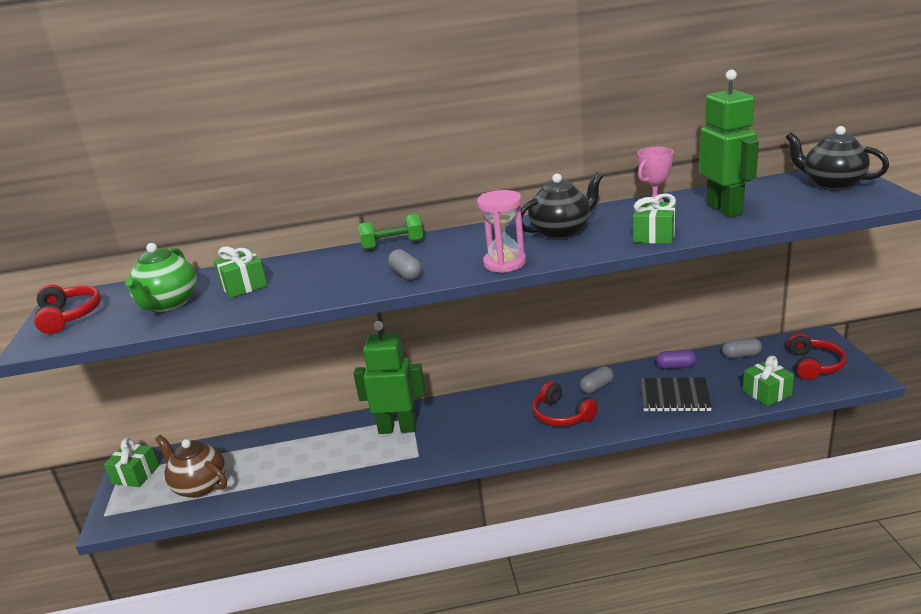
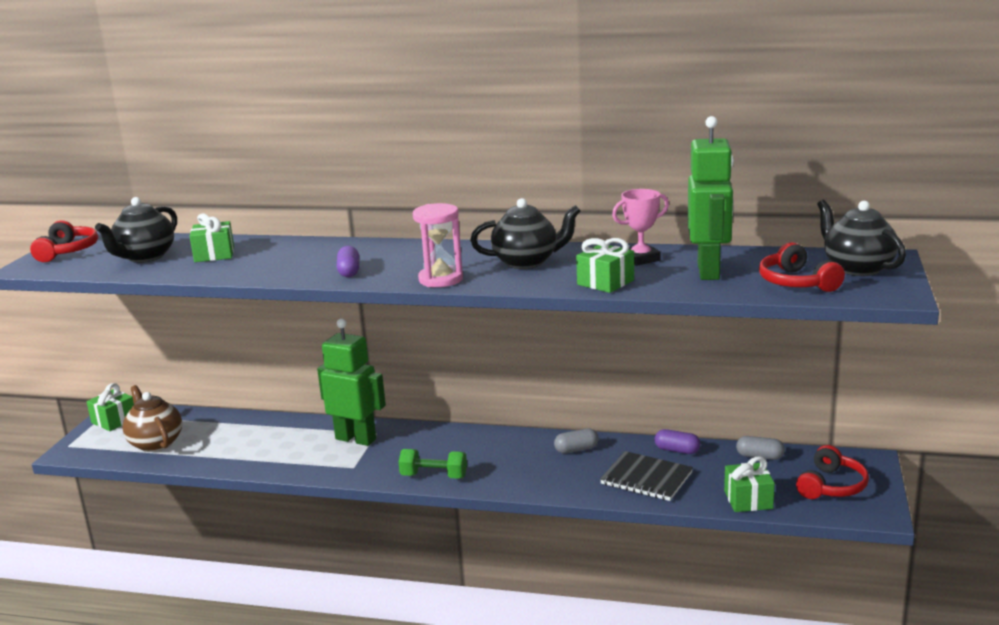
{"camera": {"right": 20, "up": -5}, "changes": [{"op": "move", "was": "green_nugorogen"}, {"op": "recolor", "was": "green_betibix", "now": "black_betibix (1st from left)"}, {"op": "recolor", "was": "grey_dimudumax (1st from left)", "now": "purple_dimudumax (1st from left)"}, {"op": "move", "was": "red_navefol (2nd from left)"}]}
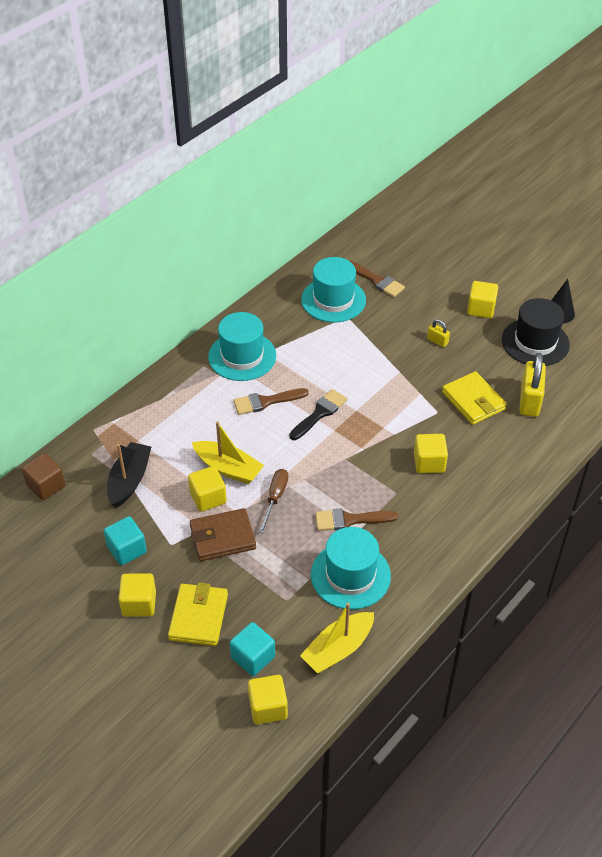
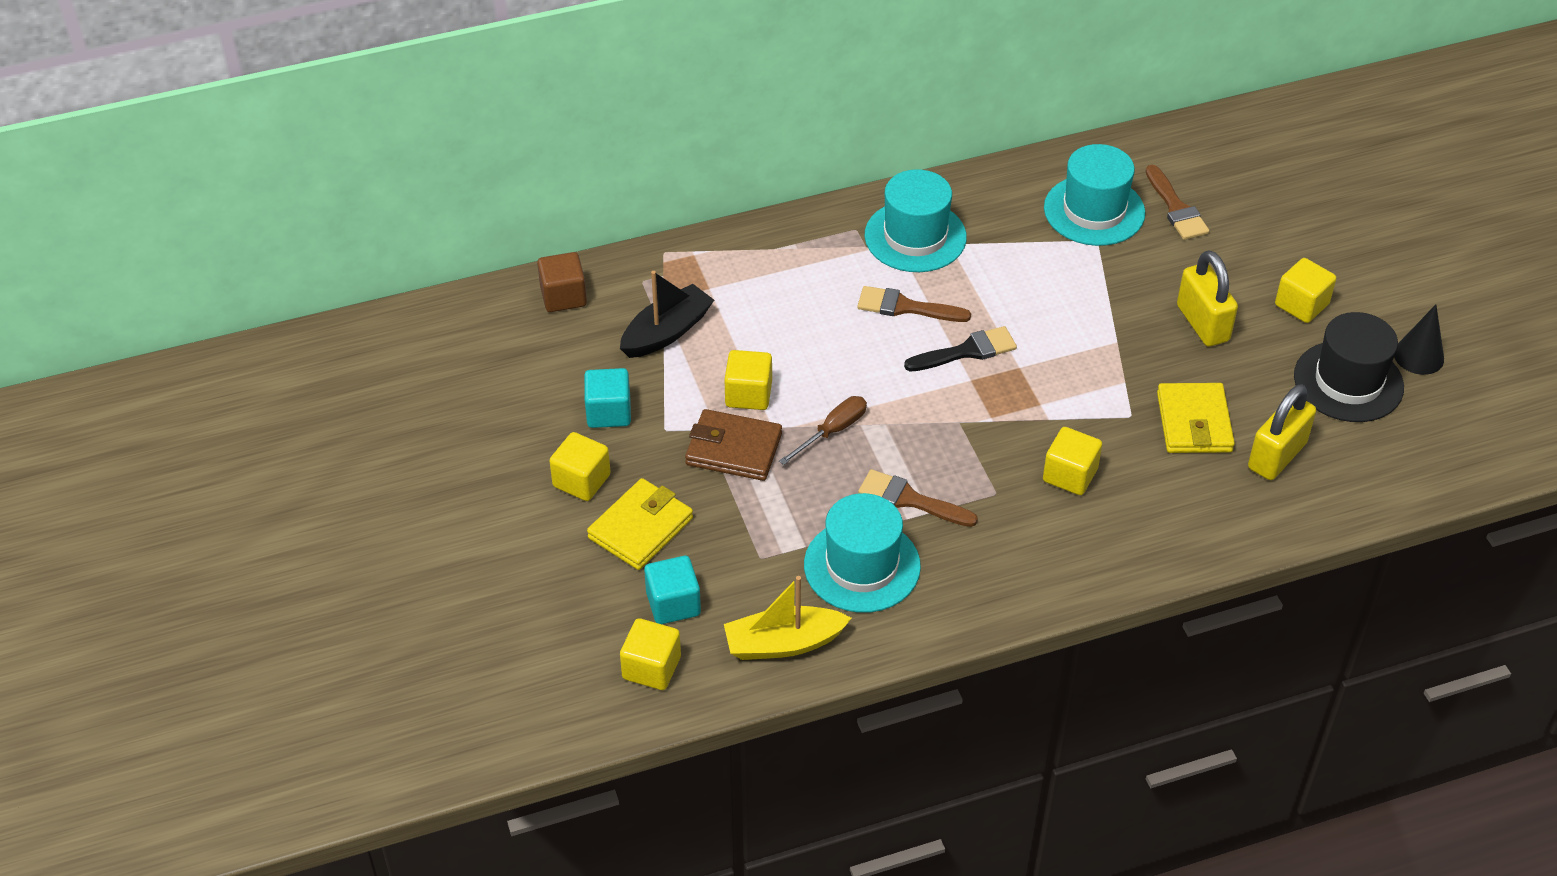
{"camera": {"right": 30, "up": 0}, "changes": [{"op": "resize", "was": "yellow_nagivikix (1st from left)", "ratio": 2.02}, {"op": "delete", "was": "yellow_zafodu (1st from left)"}]}
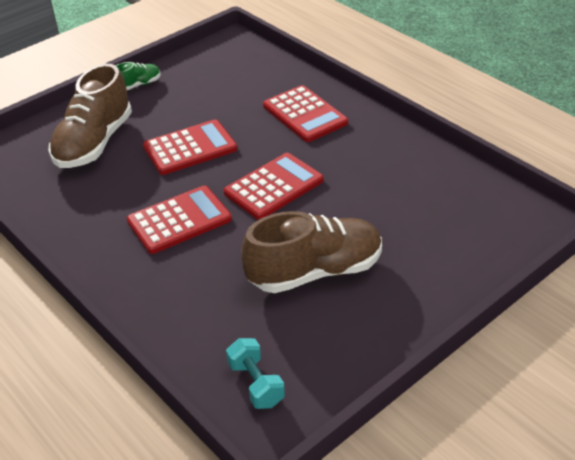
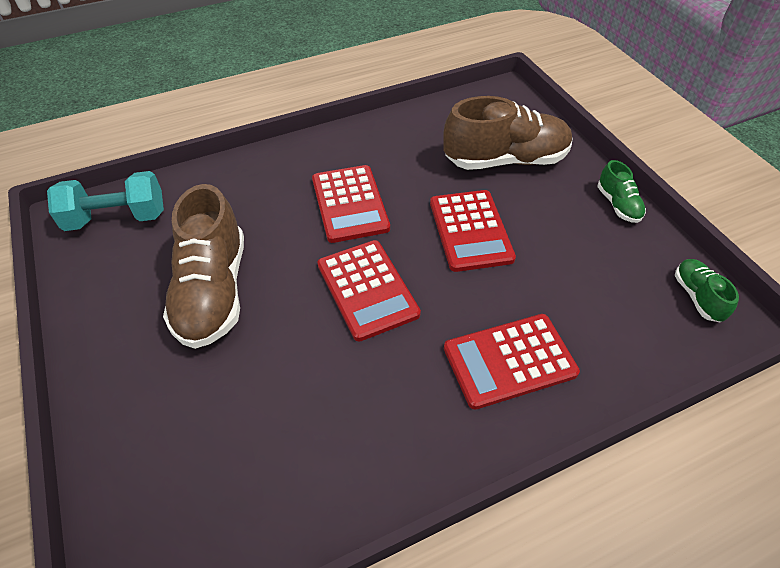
{"camera": {"right": 105, "up": 10}, "changes": [{"op": "rotate", "was": "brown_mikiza (1st from left in the first image)", "clockwise": 135}, {"op": "resize", "was": "turquoise_nugorogen", "ratio": 1.52}, {"op": "insert", "now": "green_mikiza (2nd from left)"}]}
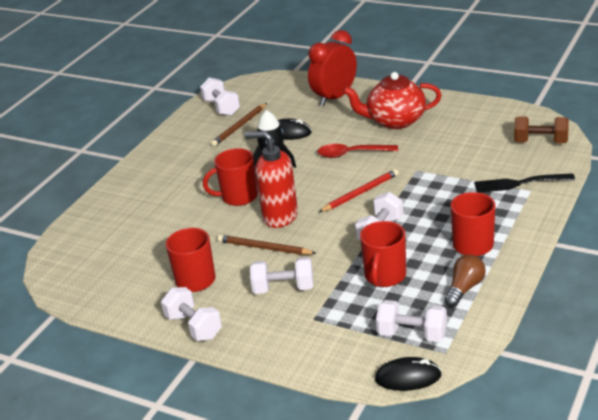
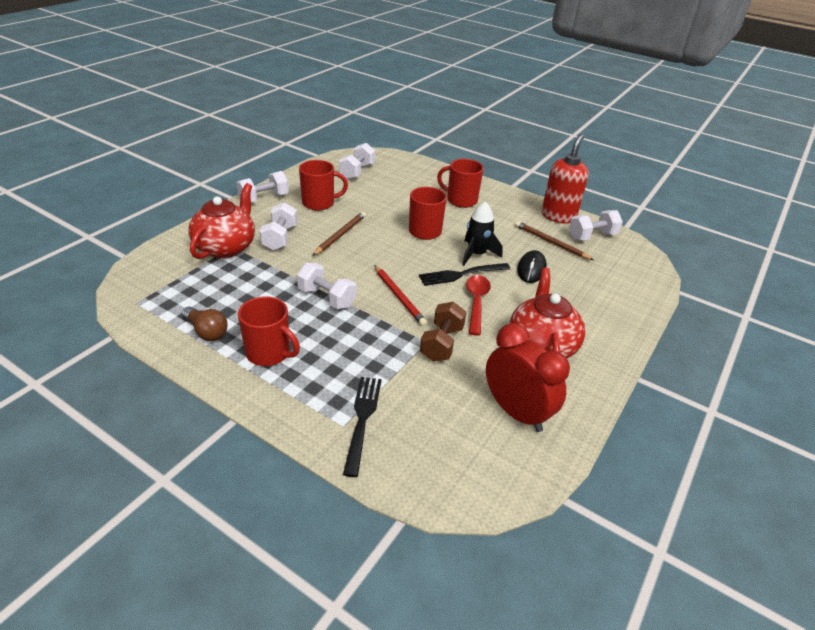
{"camera": {"right": 90, "up": 5}, "changes": [{"op": "move", "was": "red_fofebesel"}, {"op": "move", "was": "brown_nugorogen"}, {"op": "move", "was": "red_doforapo"}, {"op": "move", "was": "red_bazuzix (3rd from left in the first image)", "now": "red_bazuzix (4th from left)"}, {"op": "move", "was": "white_nugorogen (5th from left in the first image)", "now": "white_nugorogen (4th from left)"}, {"op": "delete", "was": "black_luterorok (2nd from left)"}, {"op": "insert", "now": "red_betibix (1st from left)"}, {"op": "insert", "now": "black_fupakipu (2nd from left)"}]}
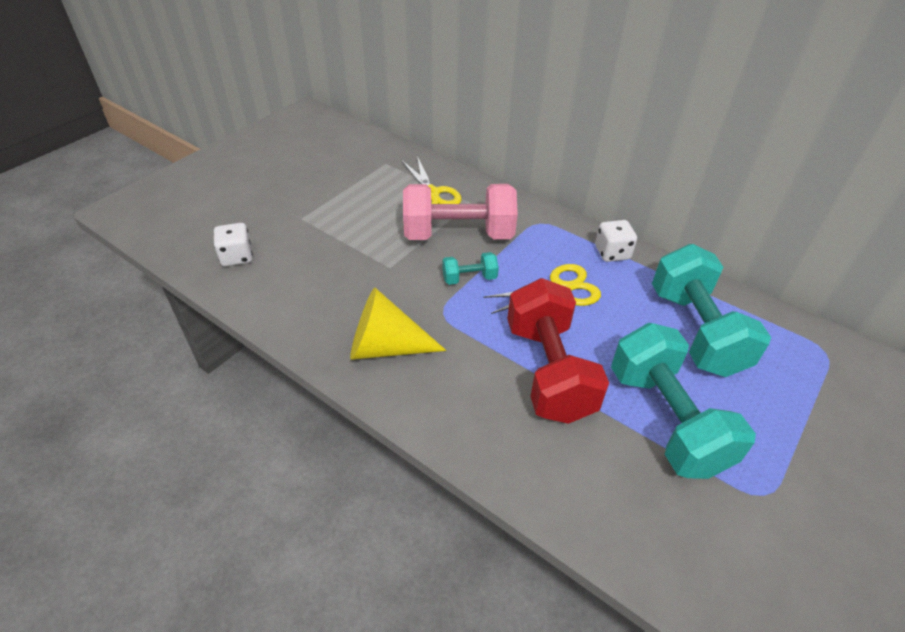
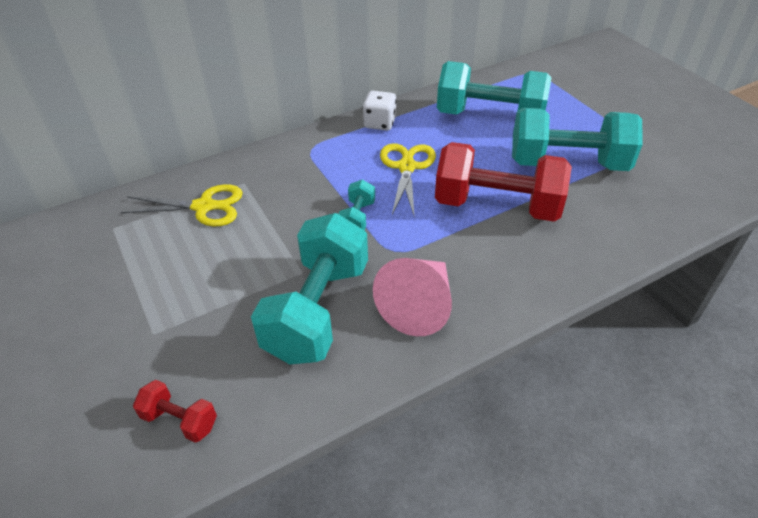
{"camera": {"right": -65, "up": 0}, "changes": [{"op": "delete", "was": "pink_nugorogen"}, {"op": "replace", "was": "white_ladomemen (1st from left)", "now": "red_nugorogen (1st from left)"}, {"op": "recolor", "was": "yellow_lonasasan", "now": "pink_lonasasan"}, {"op": "insert", "now": "turquoise_nugorogen (1st from left)"}]}
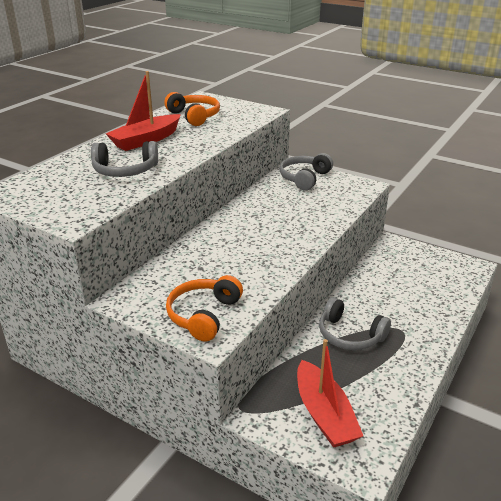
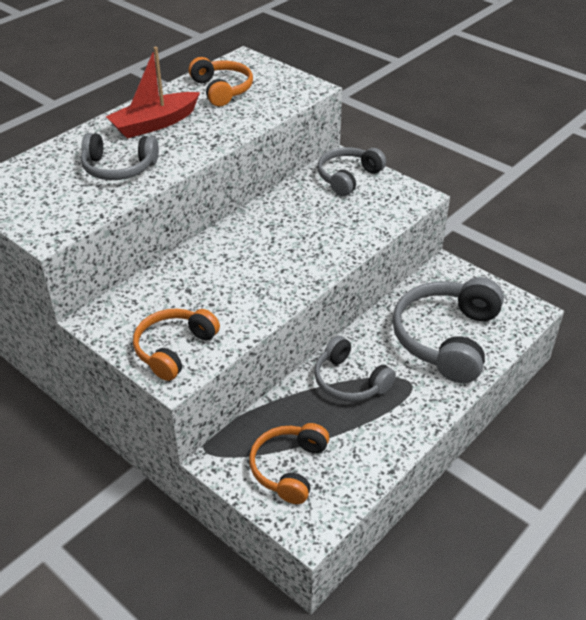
{"camera": {"right": 10, "up": 10}, "changes": [{"op": "replace", "was": "red_zafodu (2nd from left)", "now": "orange_navefol (3rd from left)"}, {"op": "insert", "now": "grey_navefol (4th from left)"}]}
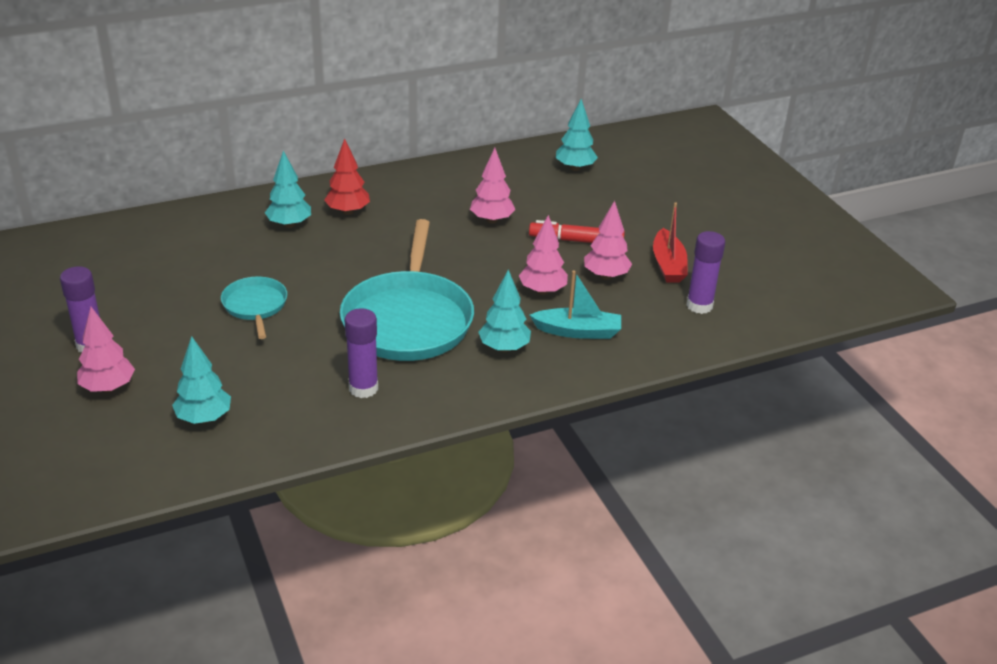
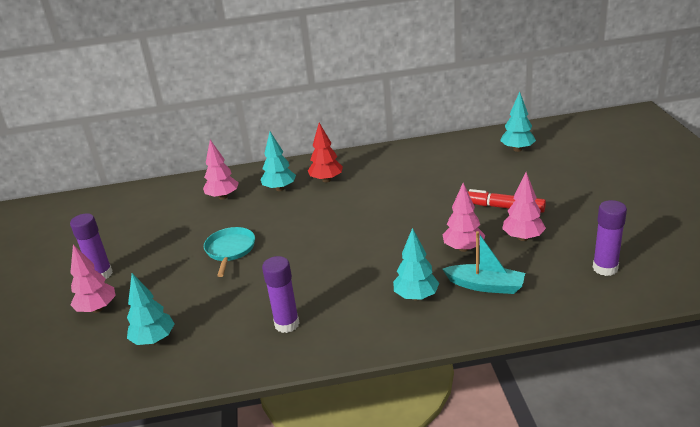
{"camera": {"right": 20, "up": -5}, "changes": [{"op": "move", "was": "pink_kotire (2nd from left)"}, {"op": "delete", "was": "red_zafodu"}, {"op": "delete", "was": "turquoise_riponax (2nd from left)"}]}
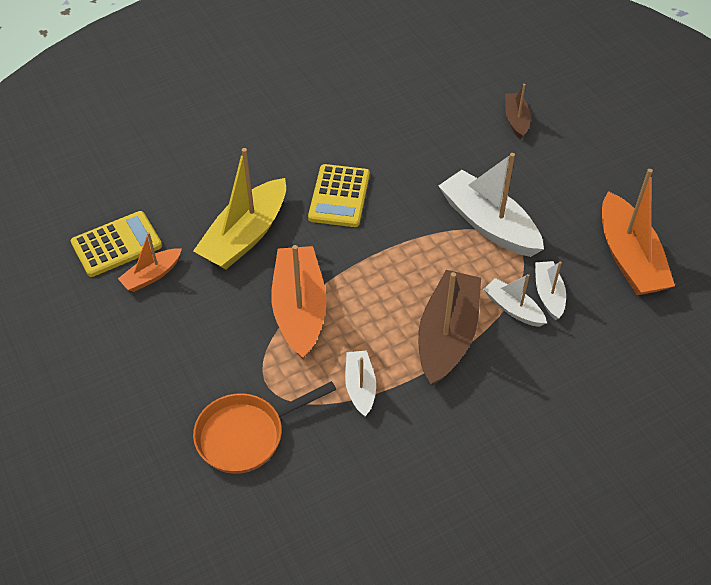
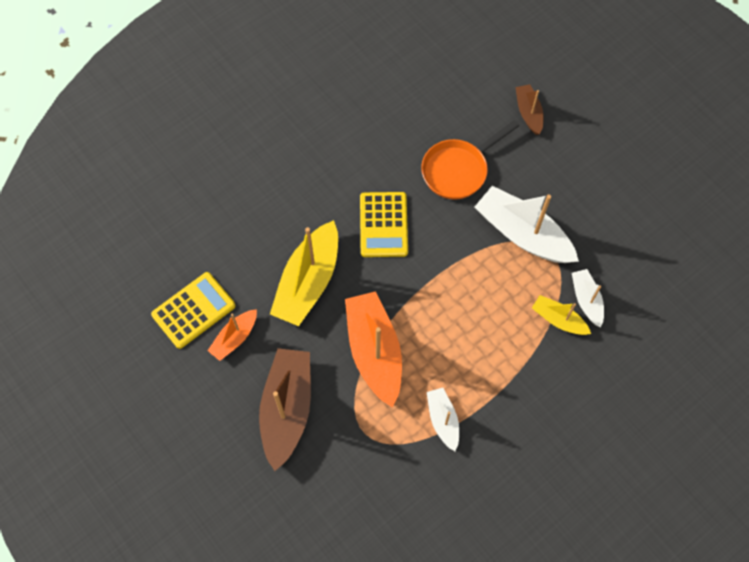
{"camera": {"right": -10, "up": 15}, "changes": [{"op": "delete", "was": "orange_zafodu (3rd from left)"}, {"op": "move", "was": "brown_zafodu (1st from left)"}, {"op": "recolor", "was": "white_zafodu (3rd from left)", "now": "yellow_zafodu (2nd from left)"}, {"op": "move", "was": "orange_riponax"}]}
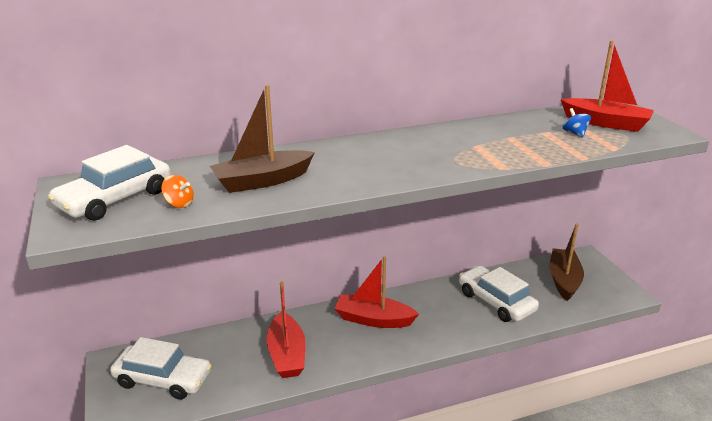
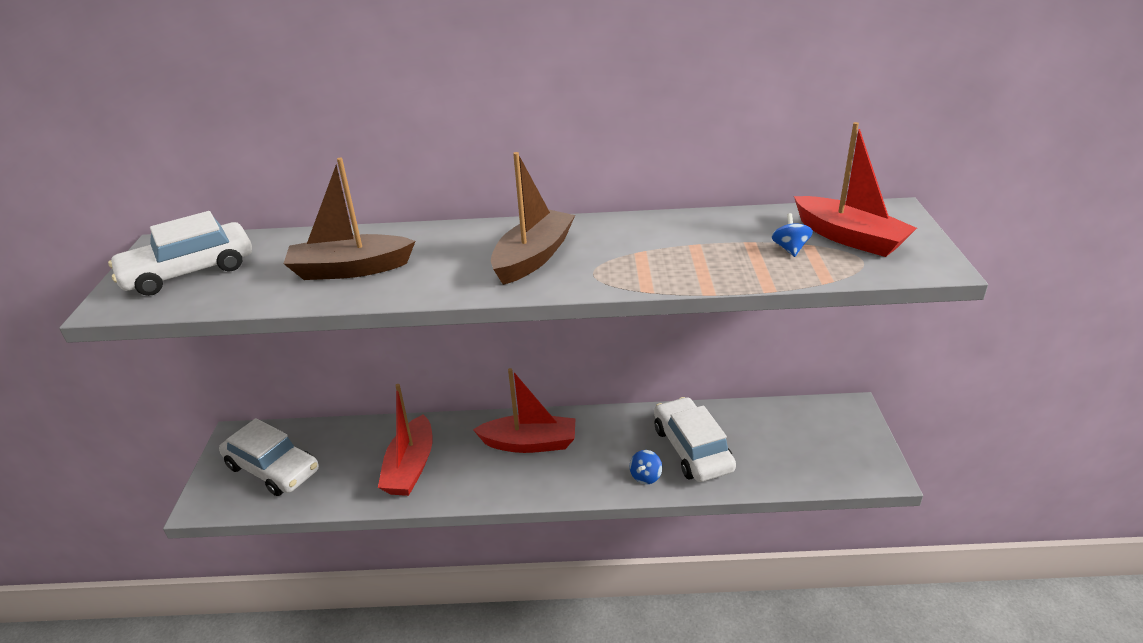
{"camera": {"right": 20, "up": 5}, "changes": [{"op": "delete", "was": "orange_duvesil"}, {"op": "move", "was": "brown_zafodu (2nd from left)"}, {"op": "rotate", "was": "red_zafodu (2nd from left)", "clockwise": 150}, {"op": "insert", "now": "blue_duvesil (1st from left)"}]}
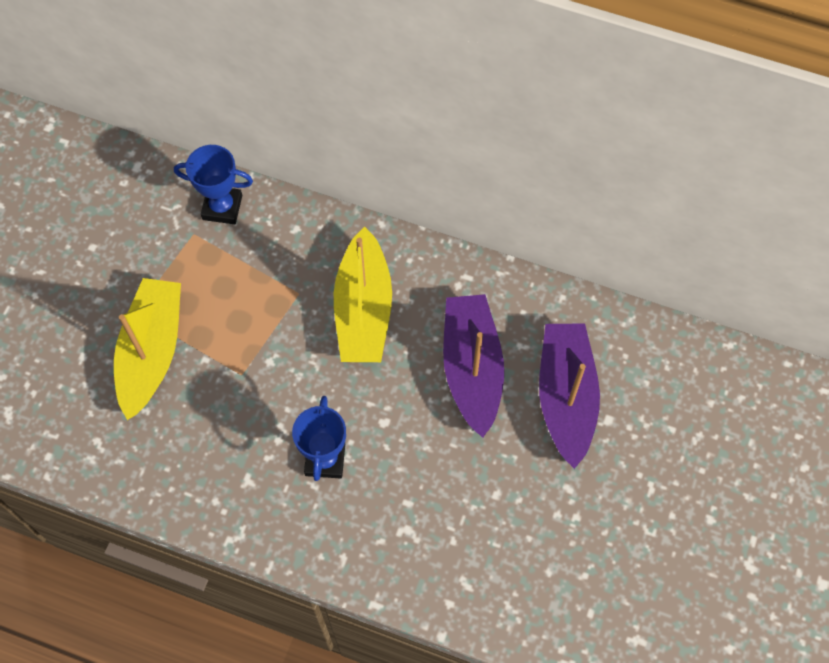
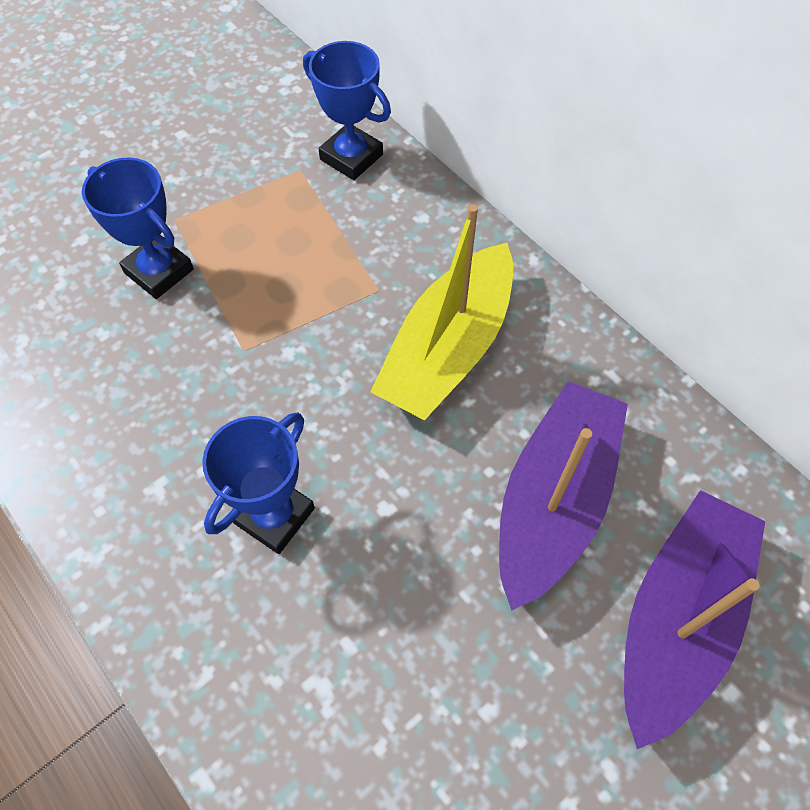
{"camera": {"right": 30, "up": -5}, "changes": [{"op": "replace", "was": "yellow_zafodu (1st from left)", "now": "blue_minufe (1st from left)"}]}
